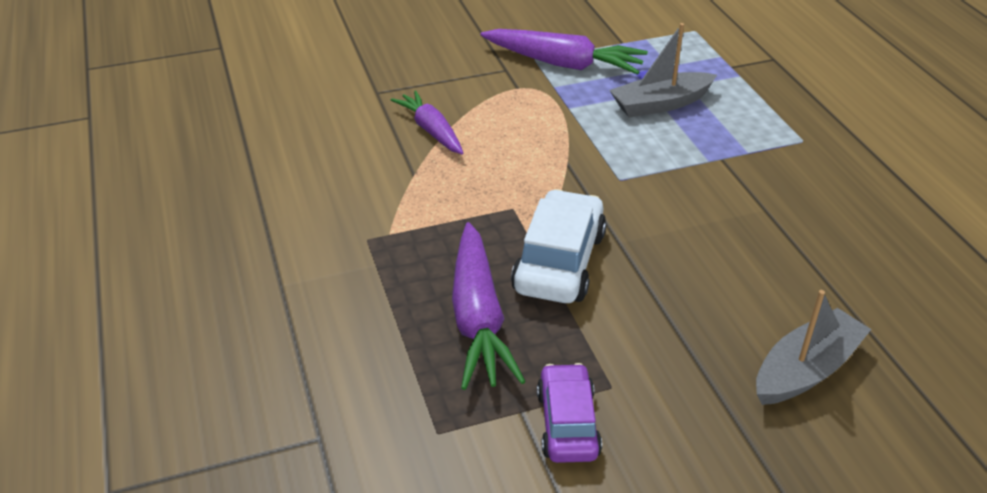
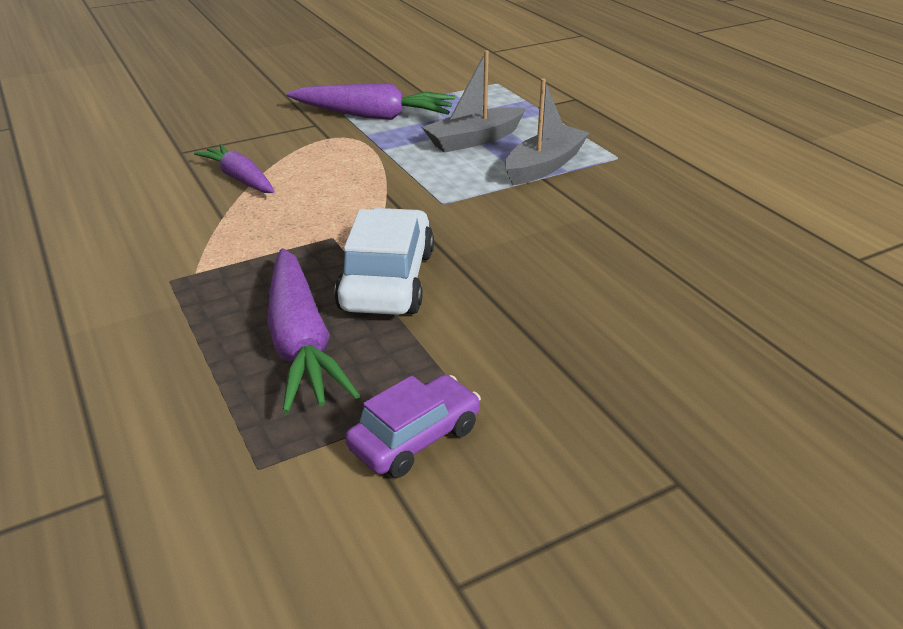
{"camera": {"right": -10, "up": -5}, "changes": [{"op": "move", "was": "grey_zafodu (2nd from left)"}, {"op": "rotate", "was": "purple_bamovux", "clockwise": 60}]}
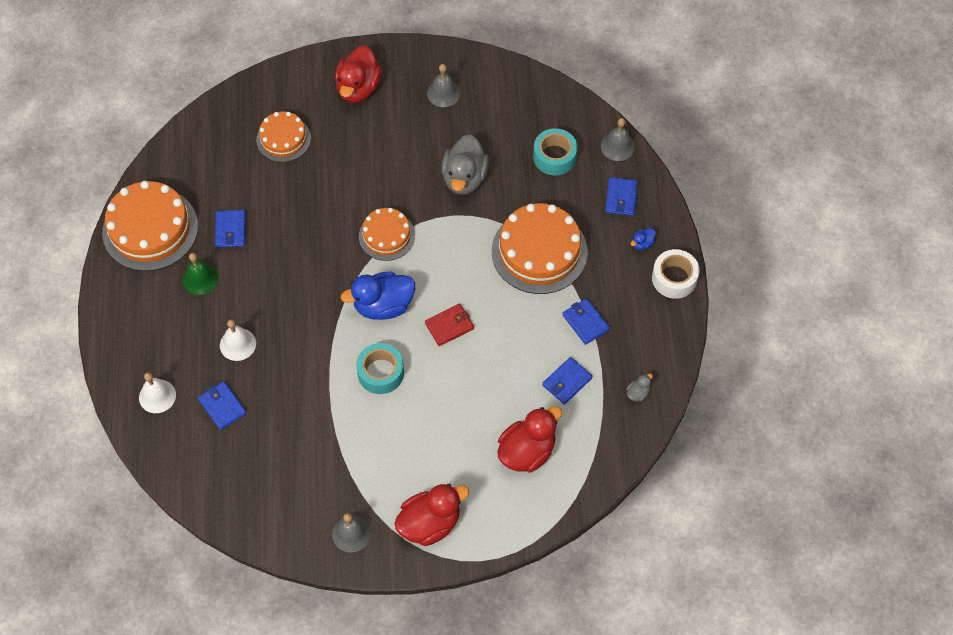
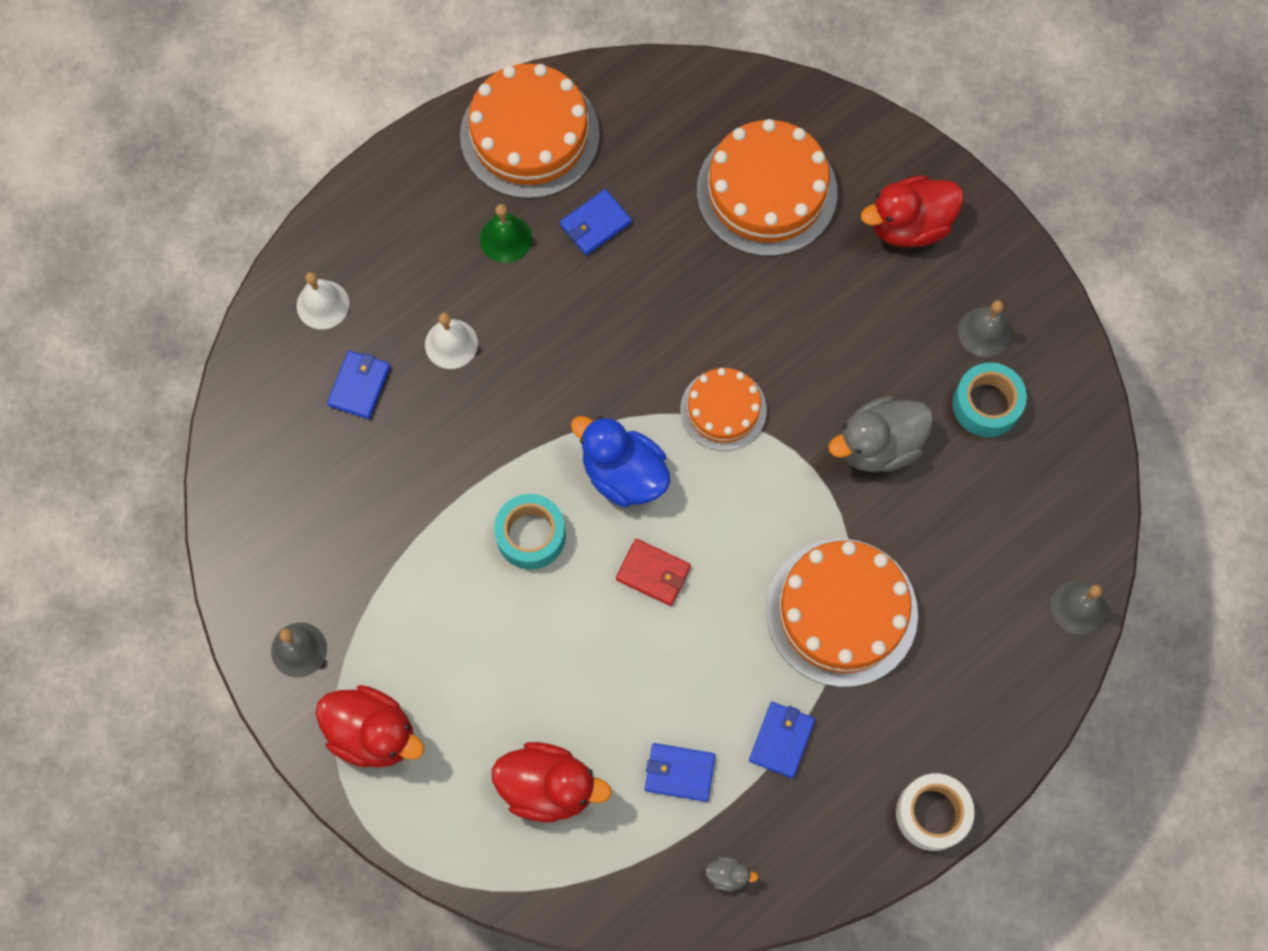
{"camera": {"right": 55, "up": 10}, "changes": [{"op": "resize", "was": "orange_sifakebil (2nd from left in the first image)", "ratio": 1.69}, {"op": "move", "was": "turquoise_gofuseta (2nd from left)"}, {"op": "delete", "was": "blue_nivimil (5th from left)"}, {"op": "delete", "was": "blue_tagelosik (2nd from left)"}]}
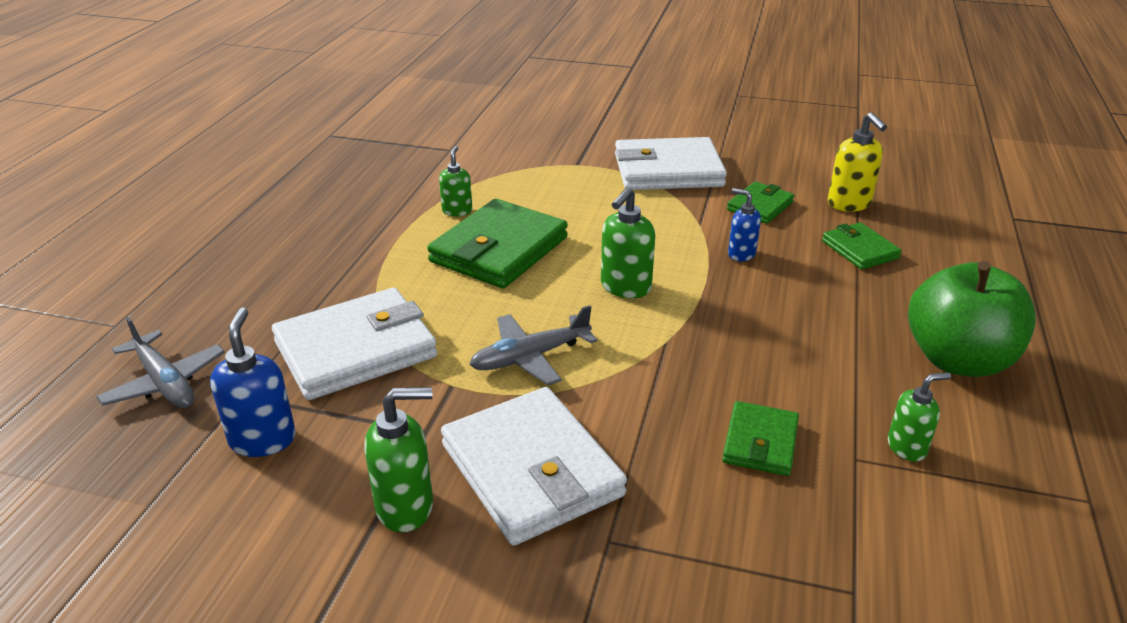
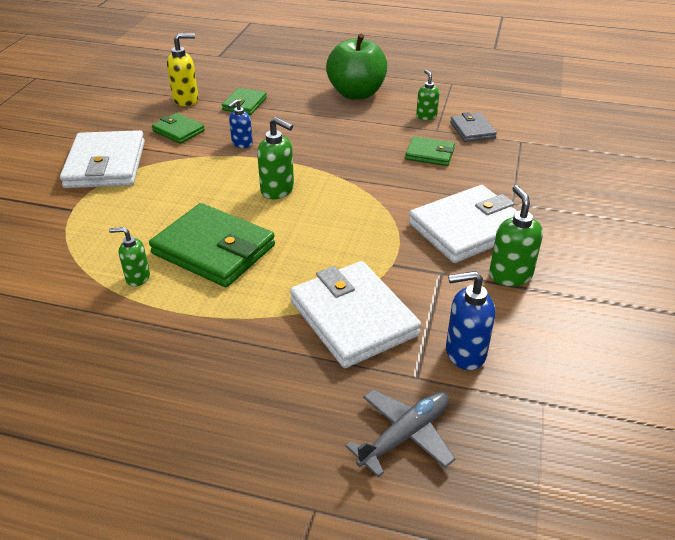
{"camera": {"right": -90, "up": 5}, "changes": [{"op": "rotate", "was": "green_nivimil (4th from left in the first image)", "clockwise": -45}, {"op": "delete", "was": "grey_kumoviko (2nd from left)"}, {"op": "insert", "now": "grey_nivimil"}]}
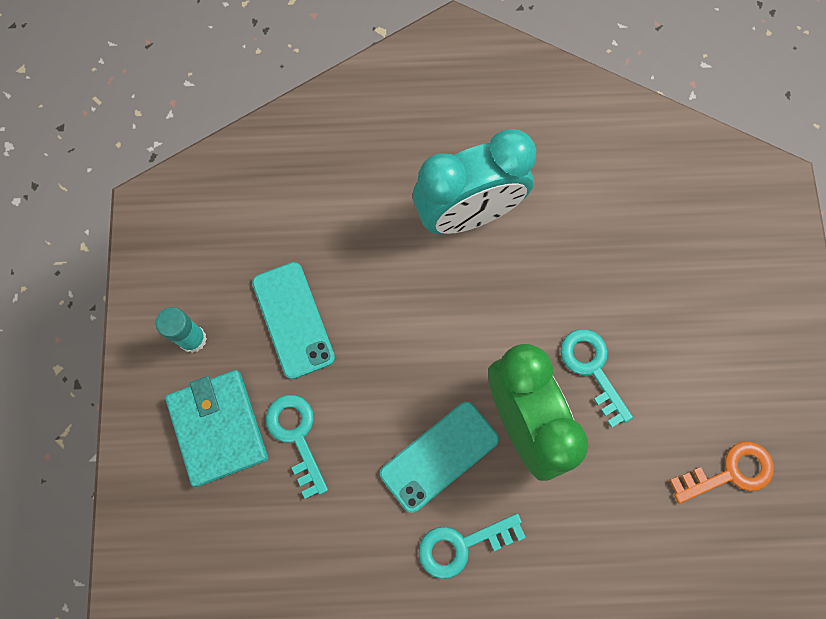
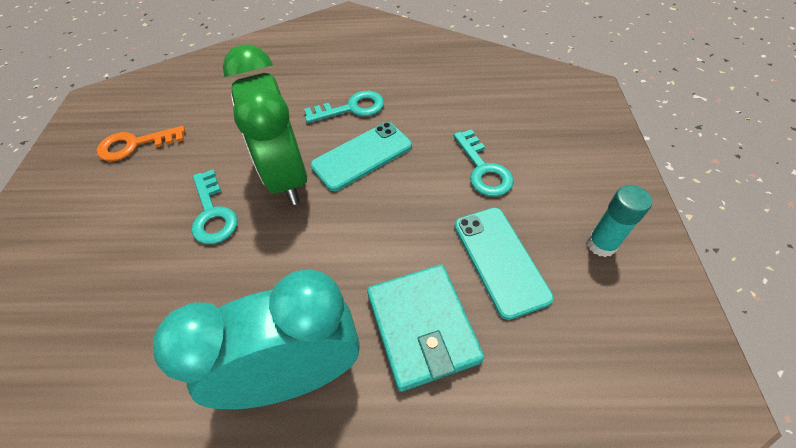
{"camera": {"right": -175, "up": -20}, "changes": [{"op": "move", "was": "turquoise_nivimil"}]}
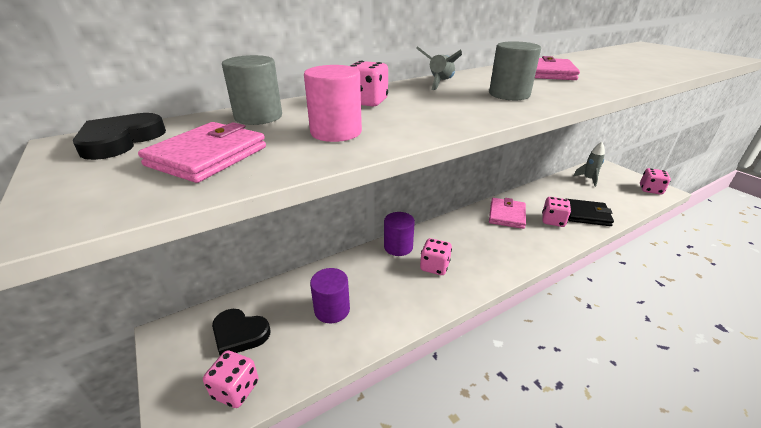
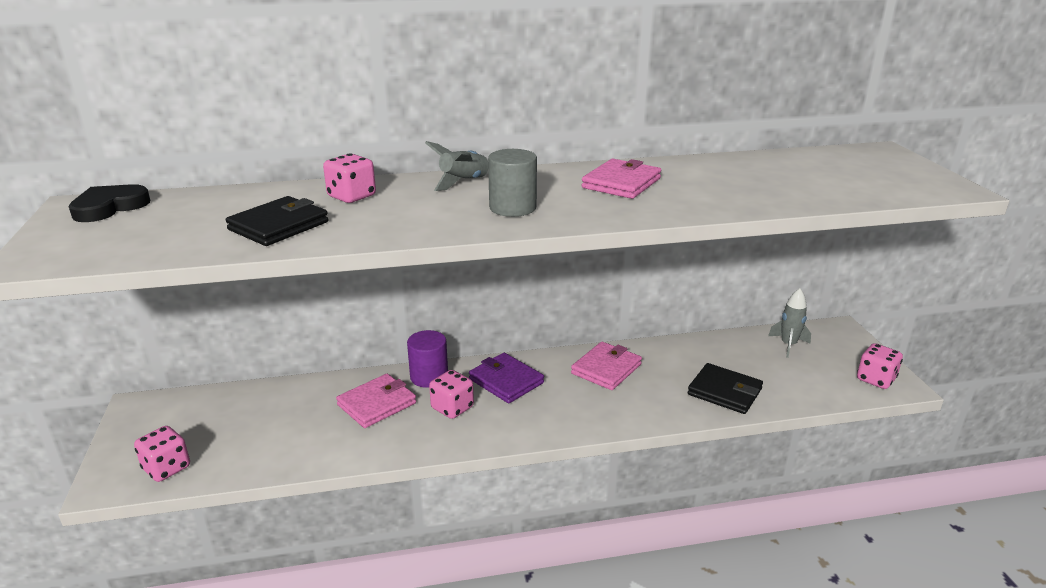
{"camera": {"right": 20, "up": -5}, "changes": [{"op": "delete", "was": "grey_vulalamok (1st from left)"}, {"op": "replace", "was": "pink_vulalamok", "now": "black_nivimil (1st from left)"}, {"op": "move", "was": "pink_nivimil (1st from left)"}, {"op": "delete", "was": "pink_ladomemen (4th from left)"}, {"op": "delete", "was": "purple_vulalamok (1st from left)"}, {"op": "delete", "was": "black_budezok (2nd from left)"}, {"op": "insert", "now": "purple_nivimil"}]}
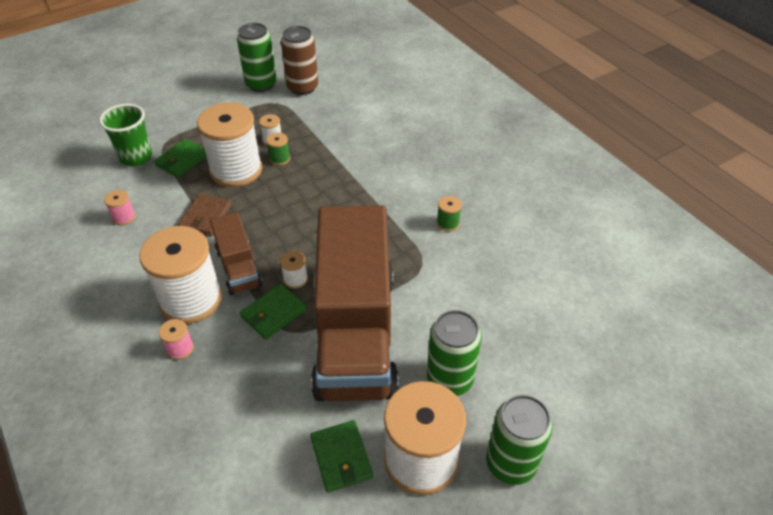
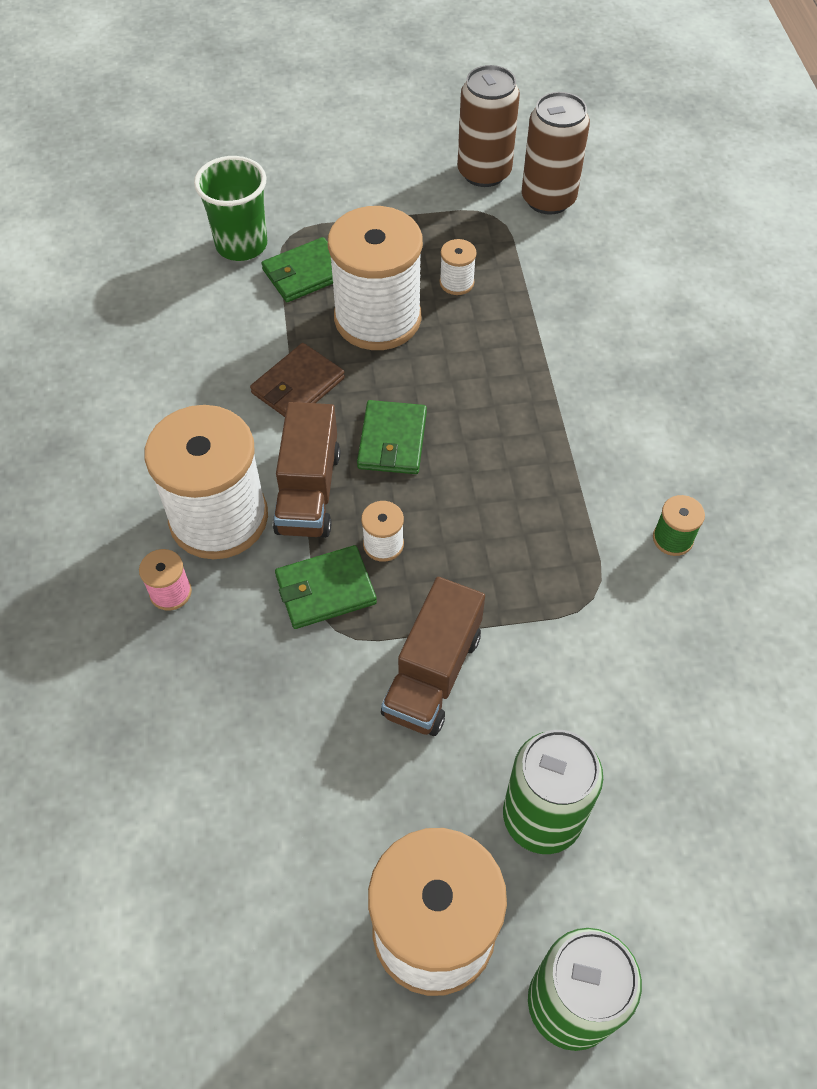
{"camera": {"right": 25, "up": 10}, "changes": [{"op": "recolor", "was": "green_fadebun (1st from left)", "now": "brown_fadebun (1st from left)"}, {"op": "delete", "was": "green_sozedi (1st from left)"}, {"op": "delete", "was": "pink_sozedi (1st from left)"}, {"op": "resize", "was": "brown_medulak (2nd from left)", "ratio": 0.46}, {"op": "move", "was": "green_nivimil (3rd from left)"}]}
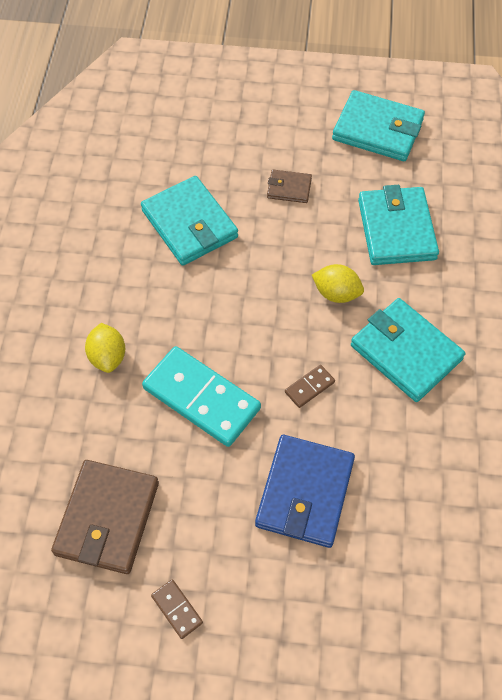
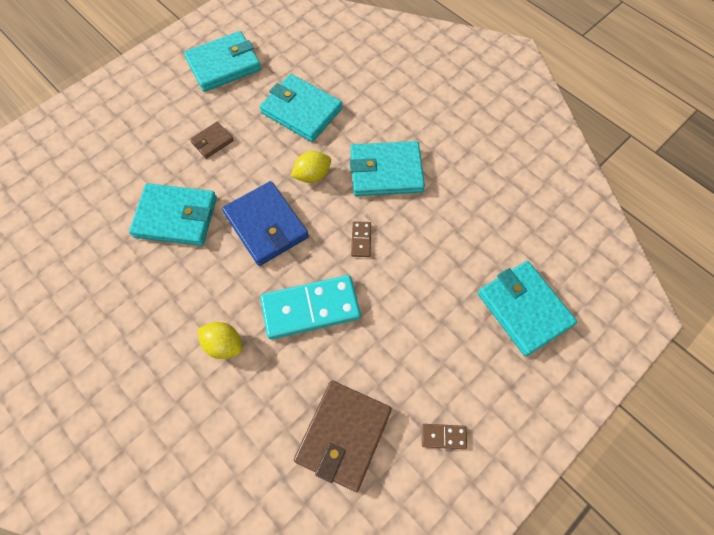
{"camera": {"right": -50, "up": 5}, "changes": [{"op": "move", "was": "blue_nivimil"}, {"op": "rotate", "was": "brown_nivimil (1st from left in the first image)", "clockwise": 60}, {"op": "insert", "now": "turquoise_nivimil (5th from left)"}]}
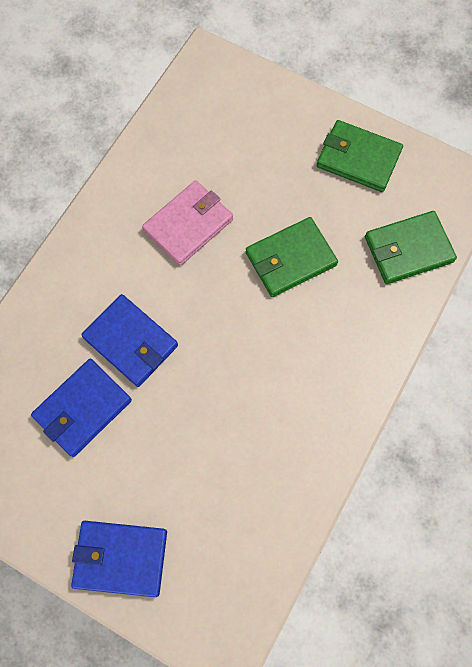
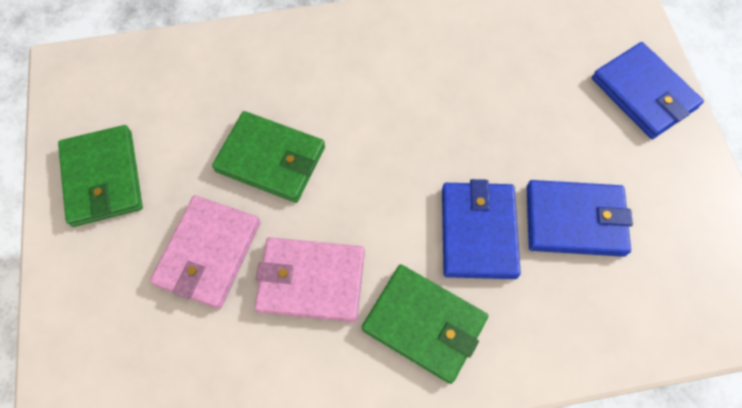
{"camera": {"right": -130, "up": -5}, "changes": [{"op": "move", "was": "green_nivimil (3rd from left)"}, {"op": "insert", "now": "pink_nivimil (1st from left)"}]}
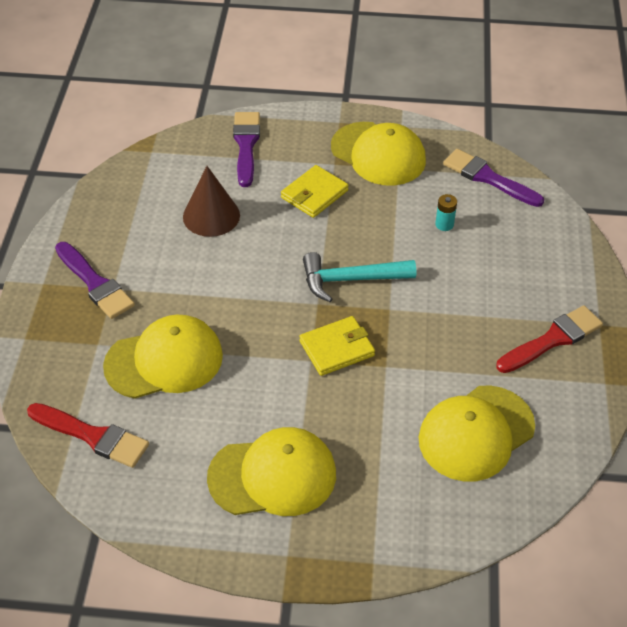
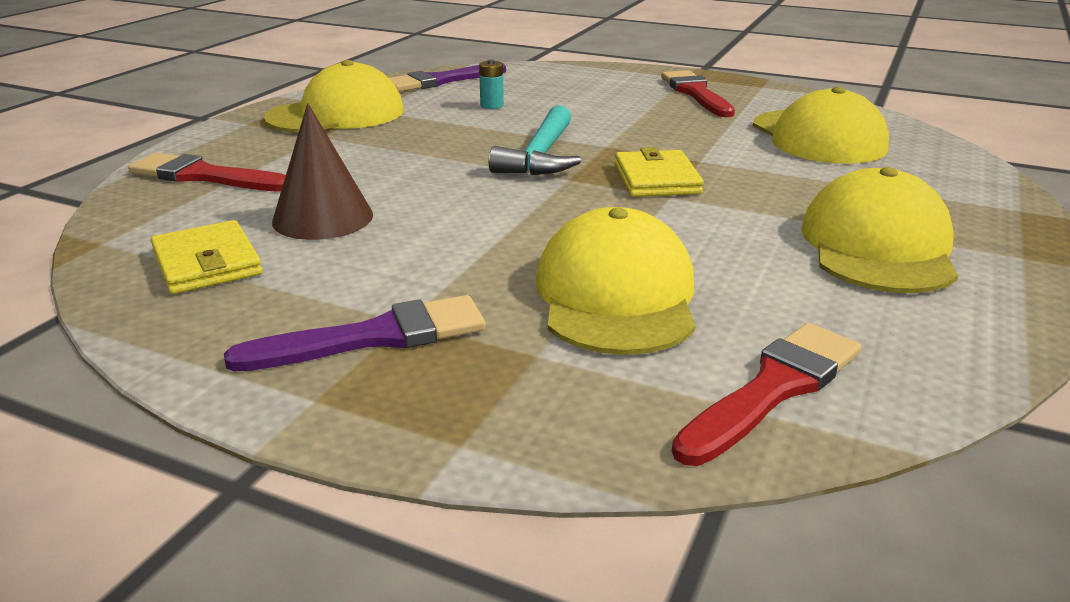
{"camera": {"right": -70, "up": -20}, "changes": [{"op": "recolor", "was": "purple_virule (2nd from left)", "now": "red_virule (1st from left)"}, {"op": "move", "was": "yellow_nivimil (1st from left)"}]}
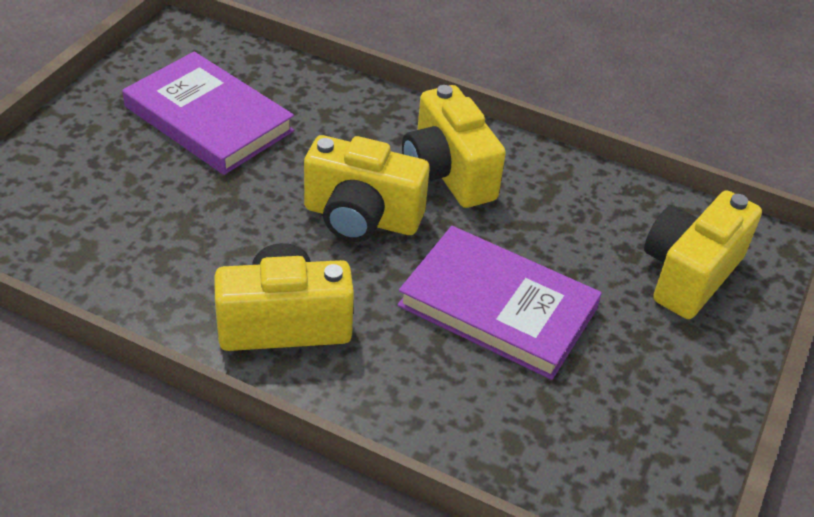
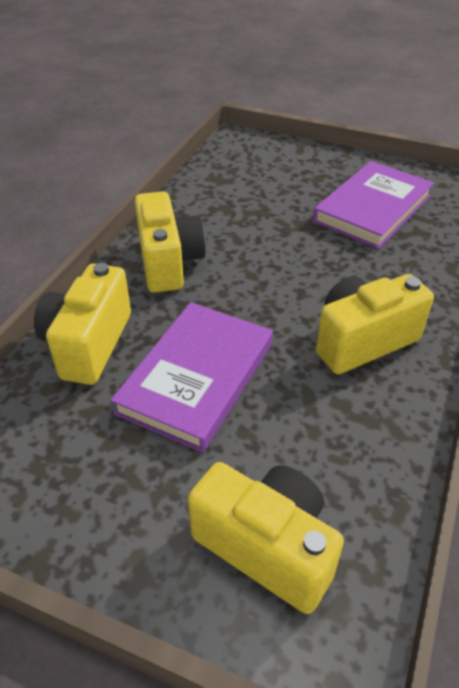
{"camera": {"right": 90, "up": 0}, "changes": [{"op": "move", "was": "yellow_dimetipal (2nd from left in the first image)", "now": "yellow_dimetipal (1st from left)"}]}
